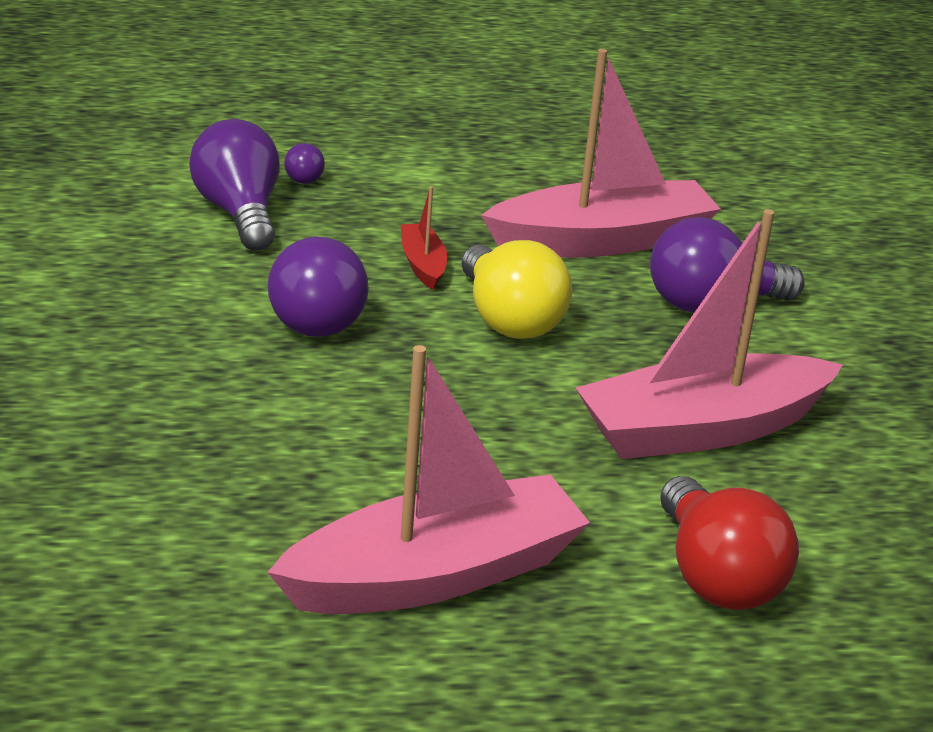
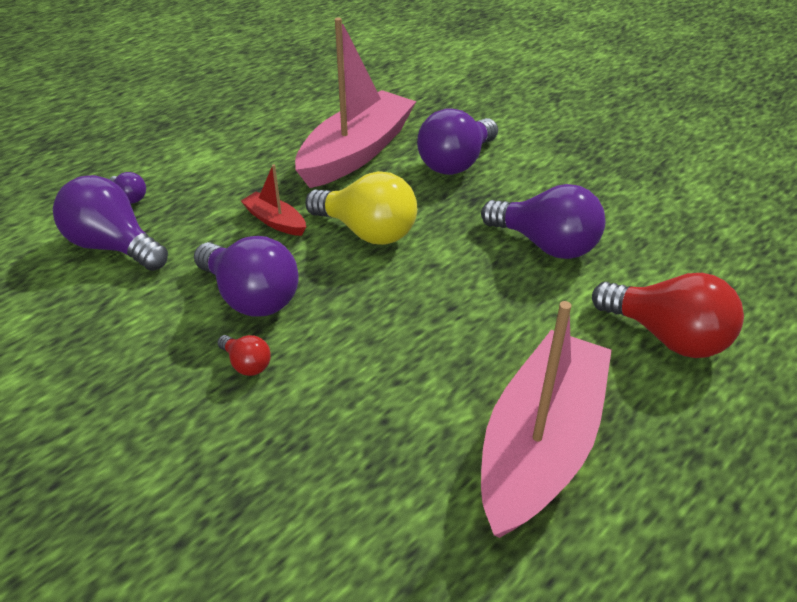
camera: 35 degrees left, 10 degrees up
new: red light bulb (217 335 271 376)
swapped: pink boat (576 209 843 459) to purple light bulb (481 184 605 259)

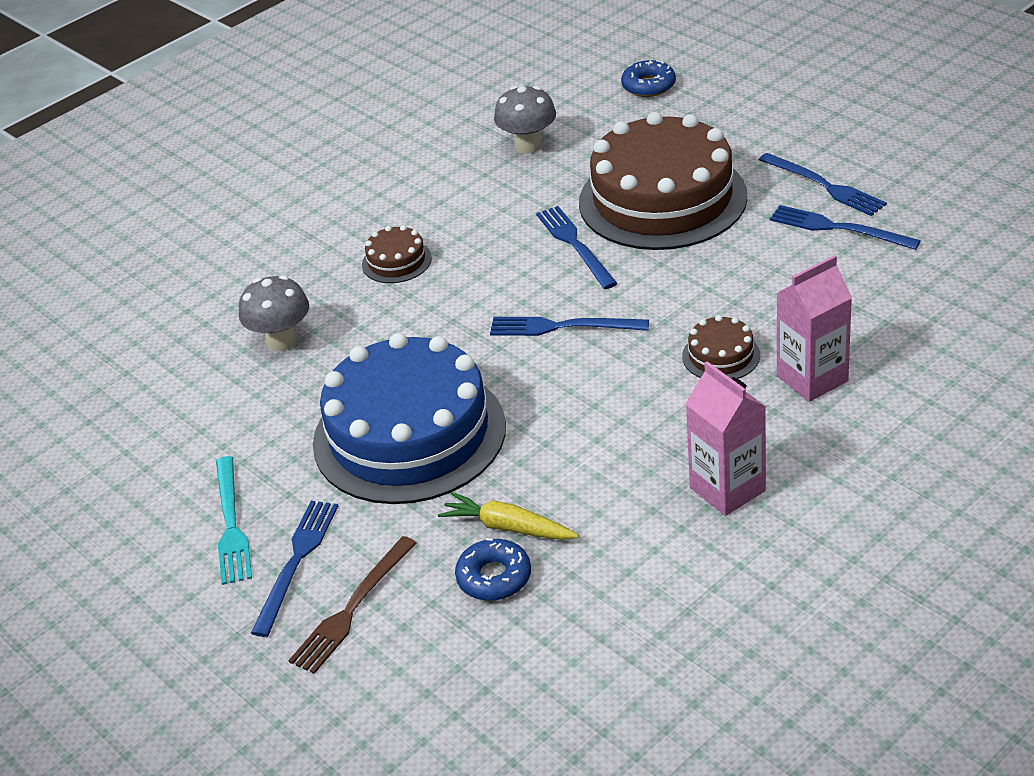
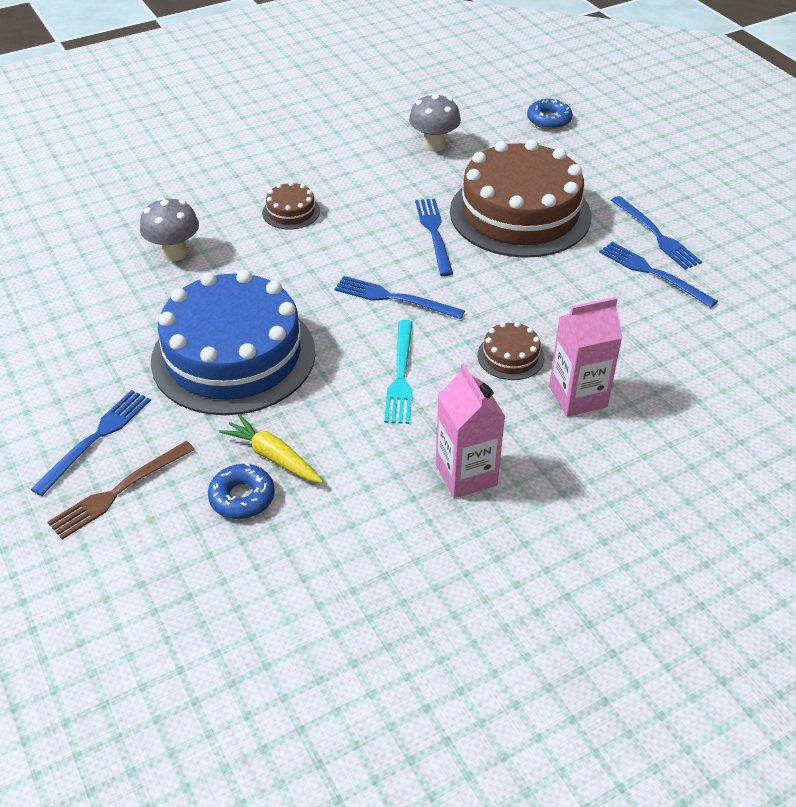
camera: 10 degrees right, 5 degrees up
shifted: turquoise fork (216 456 252 585) to (384 320 413 424)

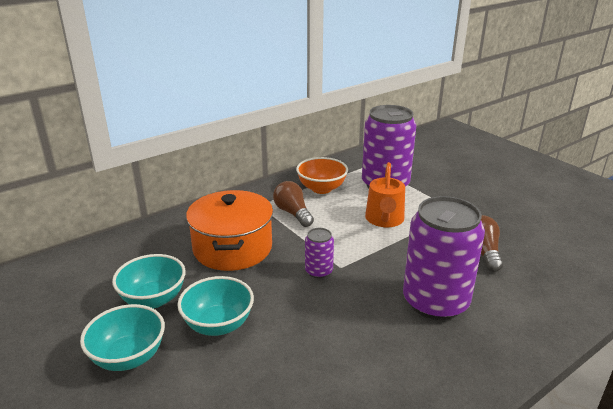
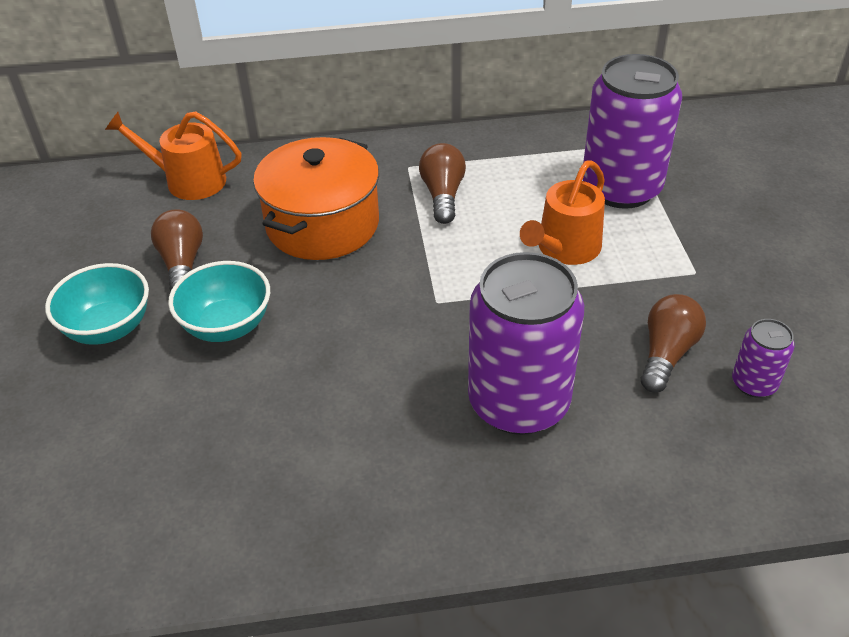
camera: 30 degrees right, 15 degrees up
gone: orange bowl (296 157 348 194)
new: orange watering can (105 111 242 200)
shifted: purple can (305 228 334 279) to (732 319 795 398)
swapped: turquoise bowl (112 254 186 308) to brown light bulb (151 209 203 291)

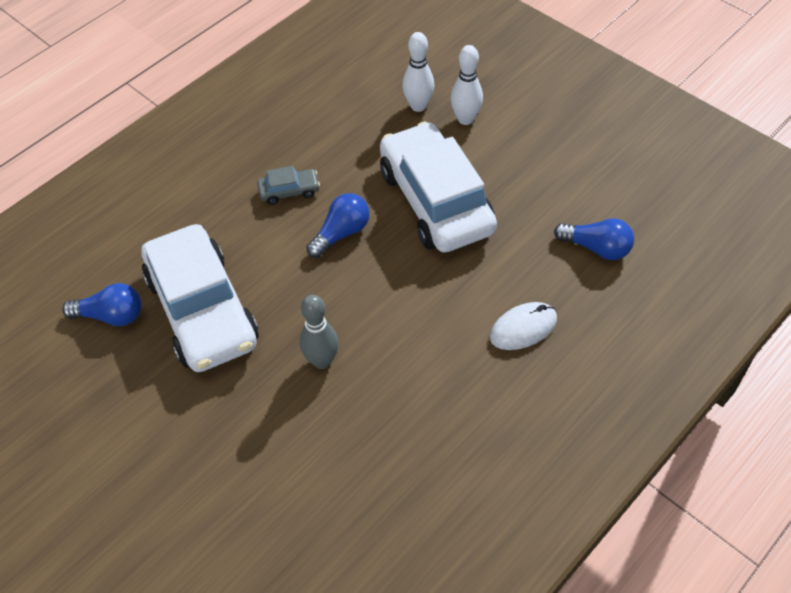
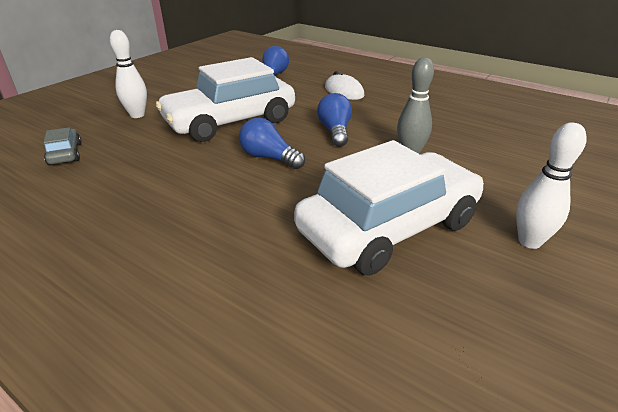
camera: 100 degrees left, 20 degrees down
shifted: blue light bulb (62 283 141 326) to (317 93 352 147); grey car (257 166 320 205) to (43 127 82 165); white bowling pin (402 32 434 112) to (516 122 587 249)

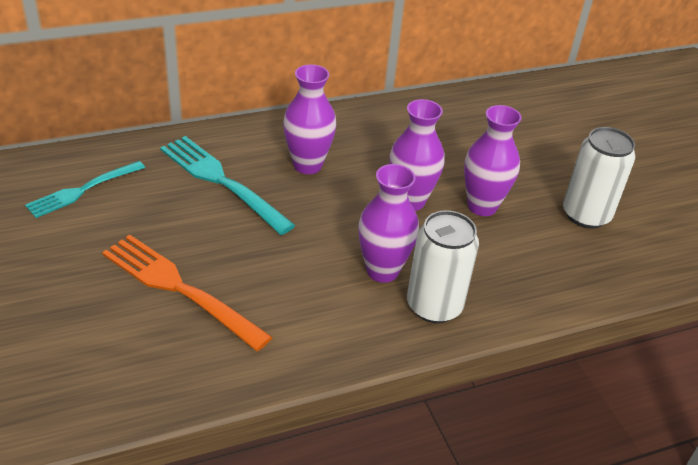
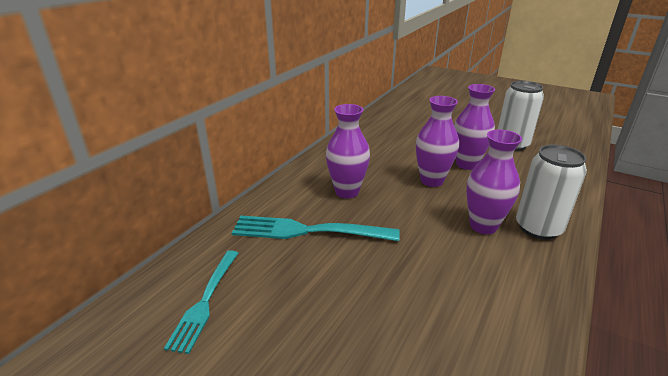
camera: 35 degrees left, 10 degrees down
gone: orange fork (102 235 272 351)

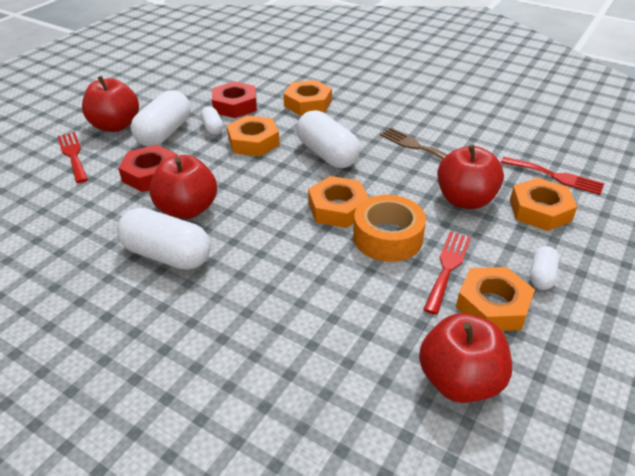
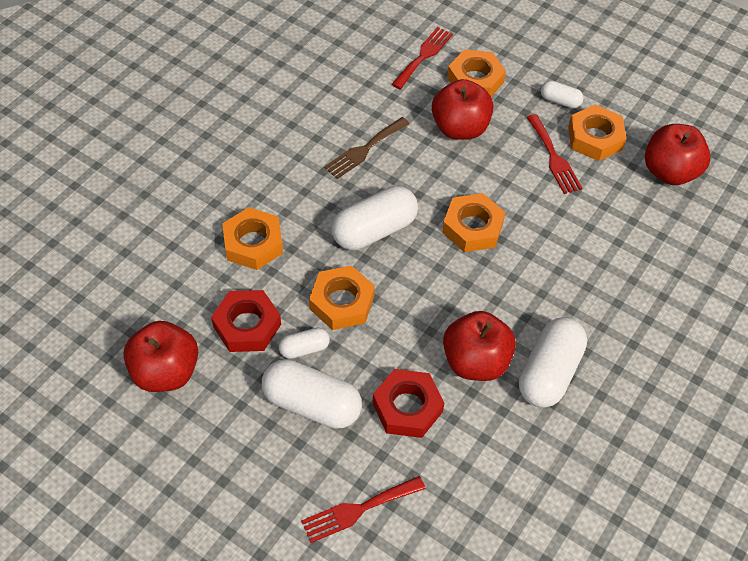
camera: 90 degrees left, 15 degrees up
gone: orange tape (353 195 426 262)
shifted: red apple (82 76 139 132) to (123 321 198 392)
rotated: red fork (423 232 471 315) = (526 114 583 194) 135 degrees counterclockwise

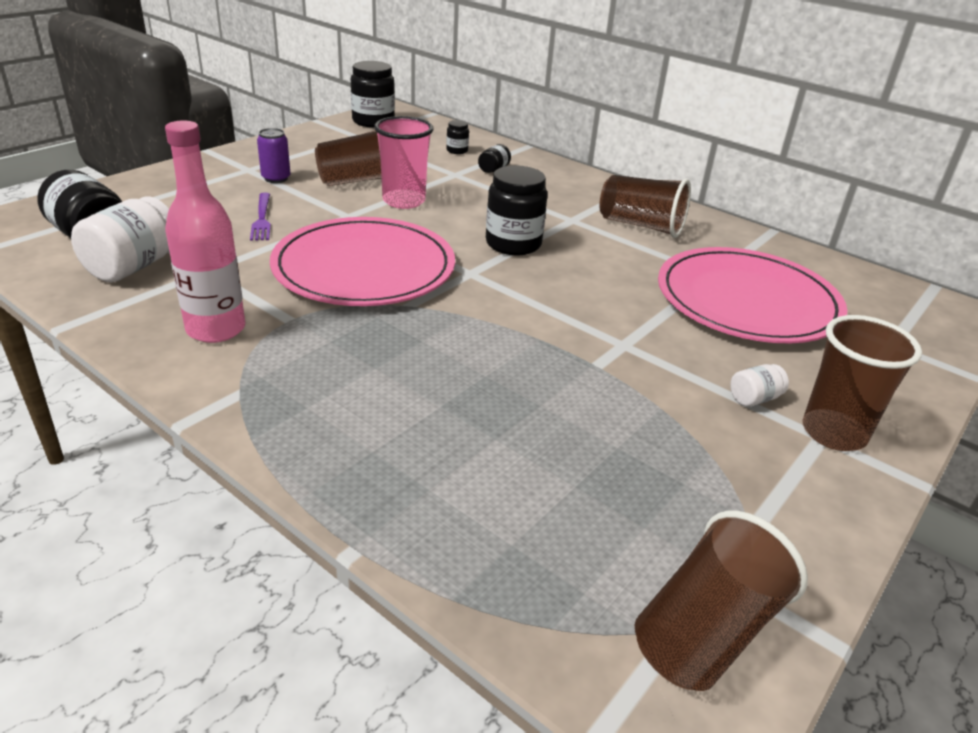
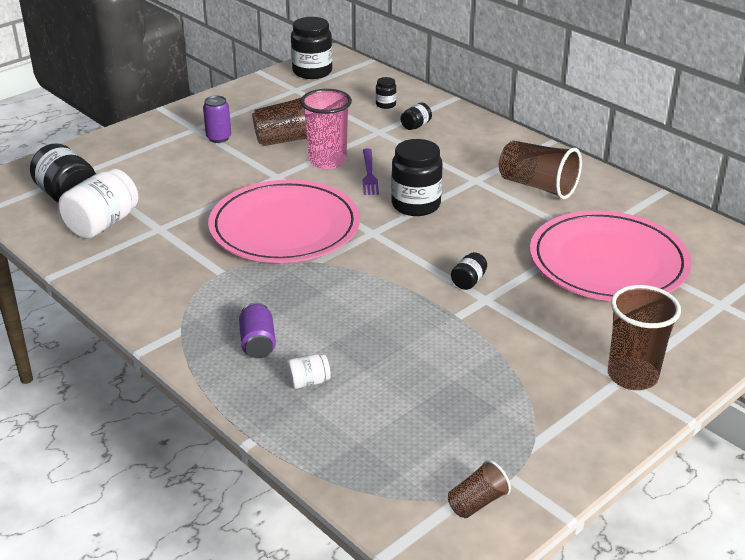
camera: 10 degrees right, 0 degrees up
gone: pink bottle (165 120 246 343)
new: purple can (239 302 276 358); black jar (451 252 487 290)
shifted: purple fork (250 193 271 241) to (363 149 379 195); white jar (730 364 789 407) to (286 354 331 389)
scaled: brown cup (634 510 808 691) = (448 460 511 518) x0.53

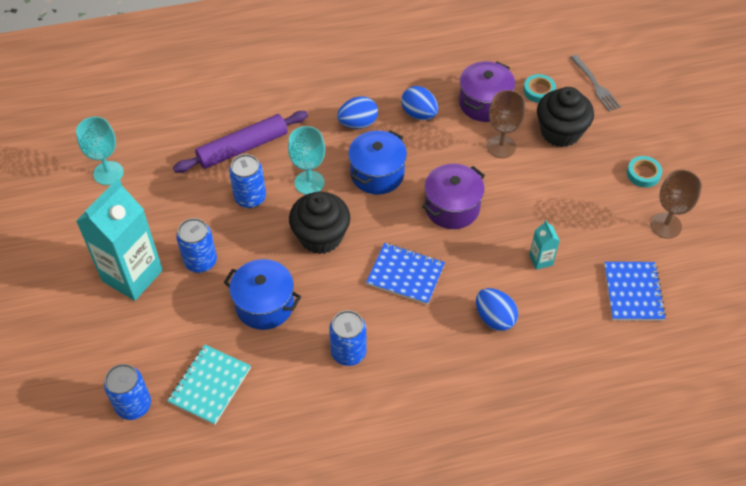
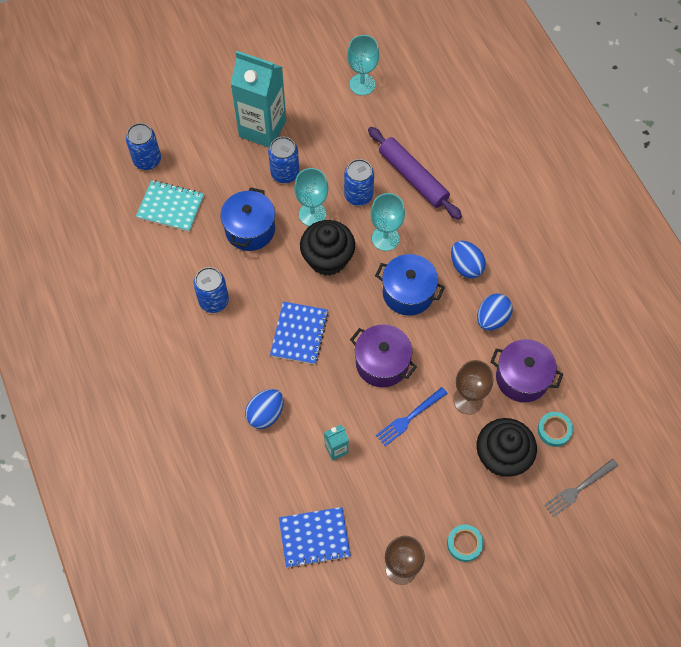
camera: 80 degrees right, 10 degrees up
new: turquoise goblet (294 168 328 226); blue fork (376 387 448 446)

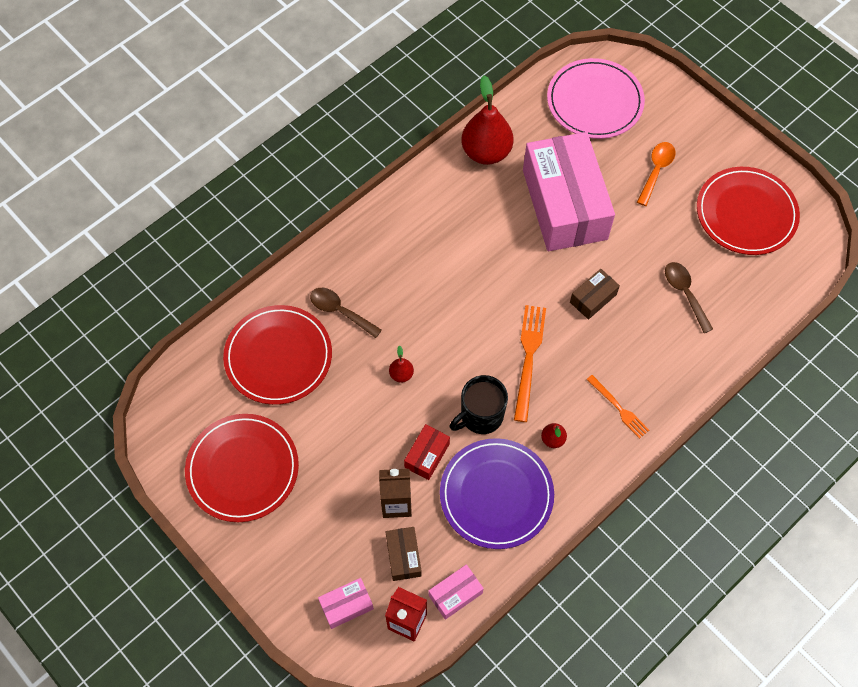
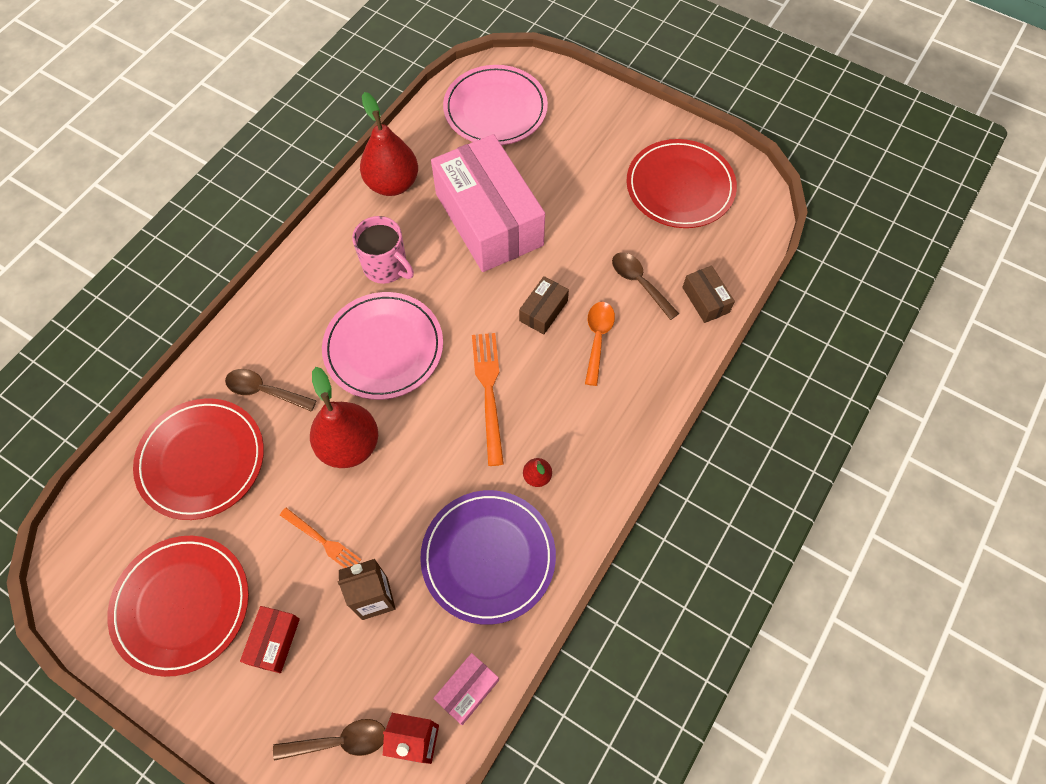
camera: 15 degrees left, 0 degrees up
gone: black mug (450 375 508 434)
new: pink plate (322 292 443 400); pink mug (352 216 414 284)
shifted: brown box (385 527 422 581) to (682 265 735 323); red box (404 424 450 480) to (240 606 300 673); orange fork (586 375 649 439) to (280 508 361 568); orange spoon (637 142 675 206) to (585 302 615 386)
swapped: pink box (318 578 374 629) to brown spoon (273 719 385 761)
scaled: red pear (389 345 414 383) = (310 367 378 468) x2.29

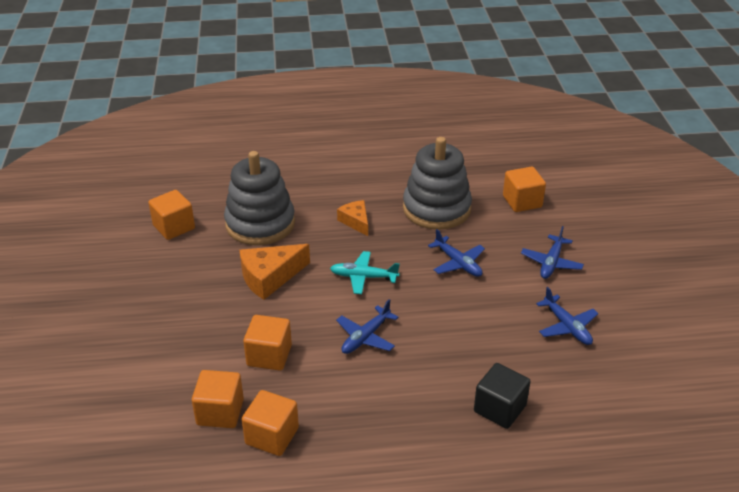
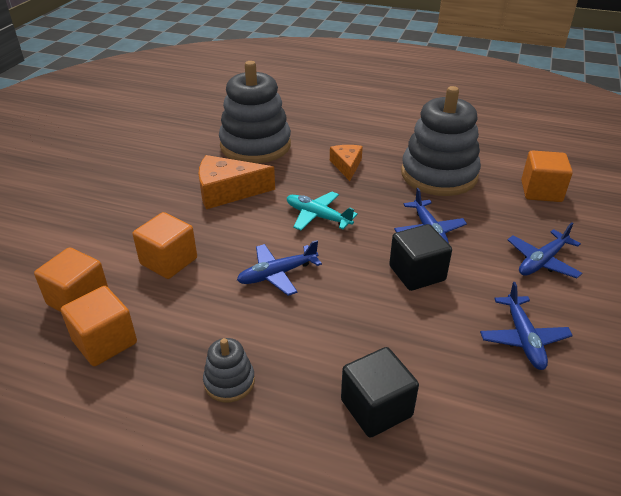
camera: 25 degrees right, 0 degrees up
gone: orange cube (148 190 195 240)
new: grey stacking toy (203 338 255 402); black cube (389 224 452 291)

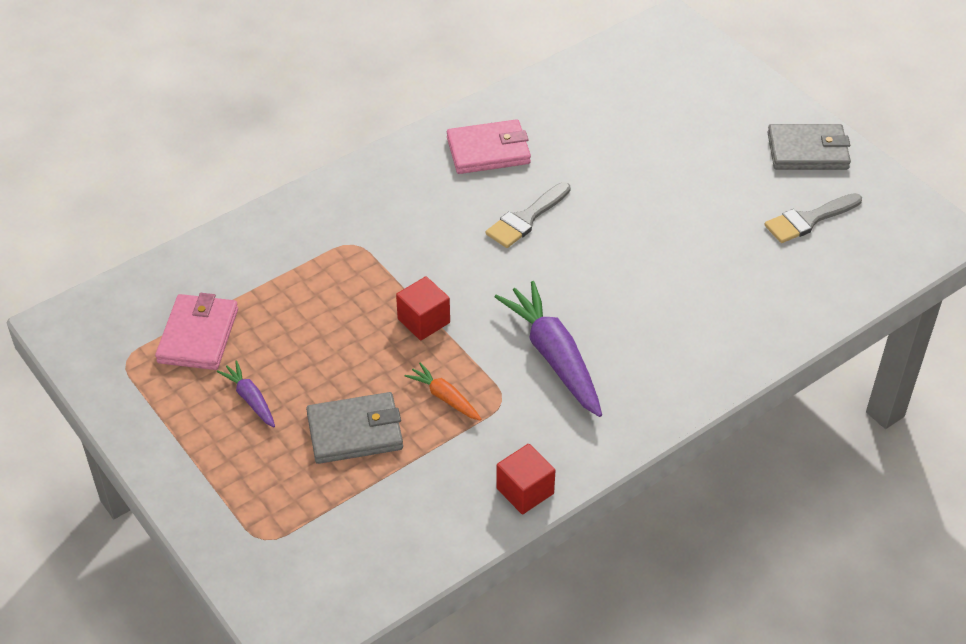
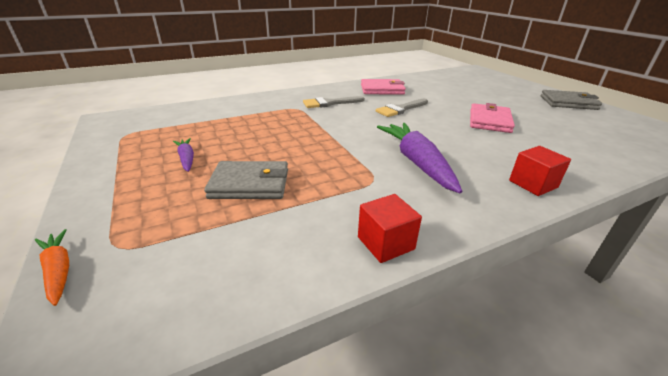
camera: 10 degrees right, 15 degrees down
shifted: pink wallet (155 293 238 370) to (470 103 515 133); red cube (396 276 450 340) to (509 146 571 196); orange carrot (404 362 482 421) to (35 229 69 306); grey brush (764 193 862 243) to (303 96 365 108)

